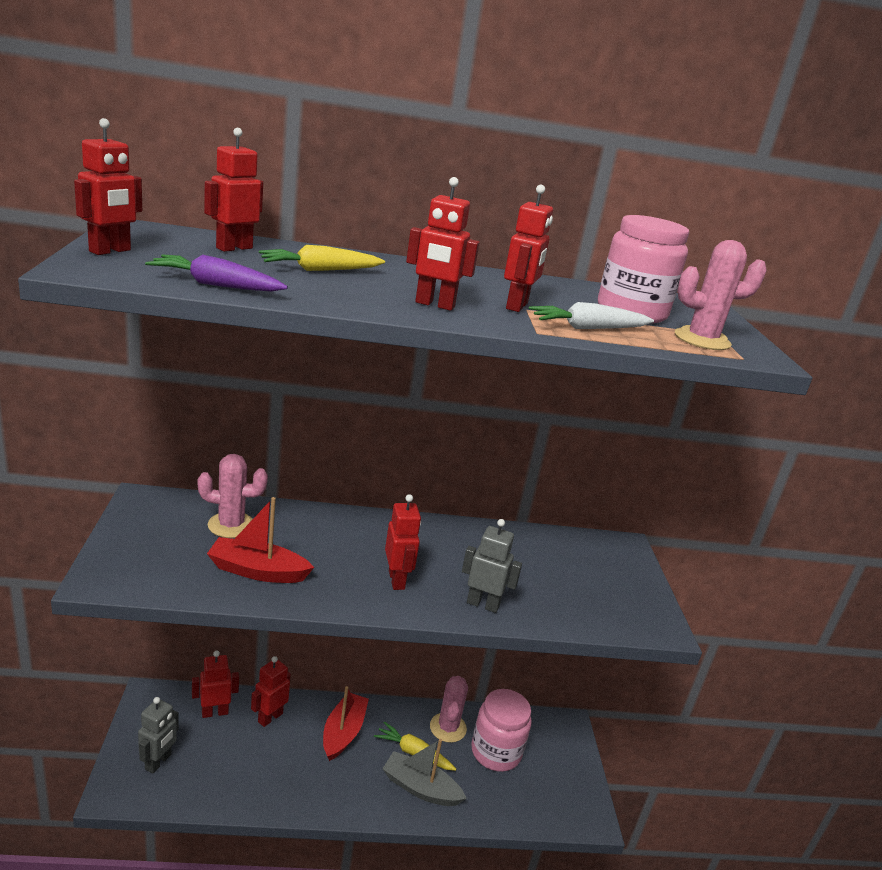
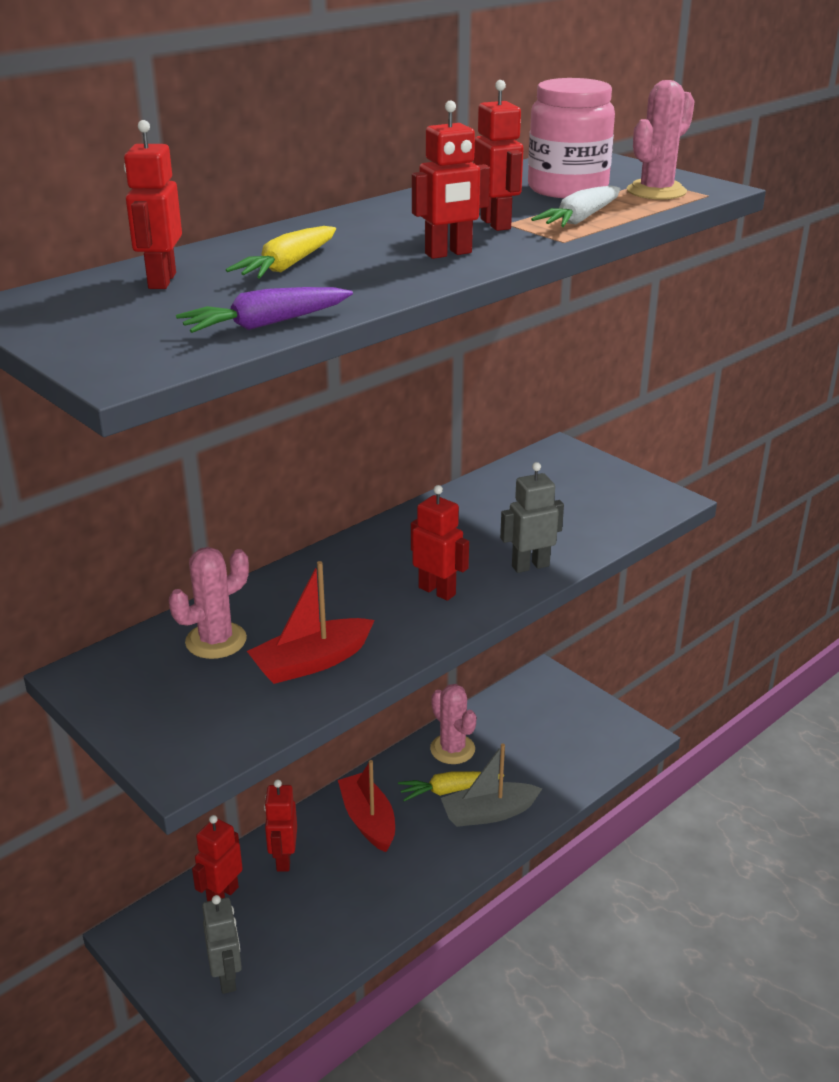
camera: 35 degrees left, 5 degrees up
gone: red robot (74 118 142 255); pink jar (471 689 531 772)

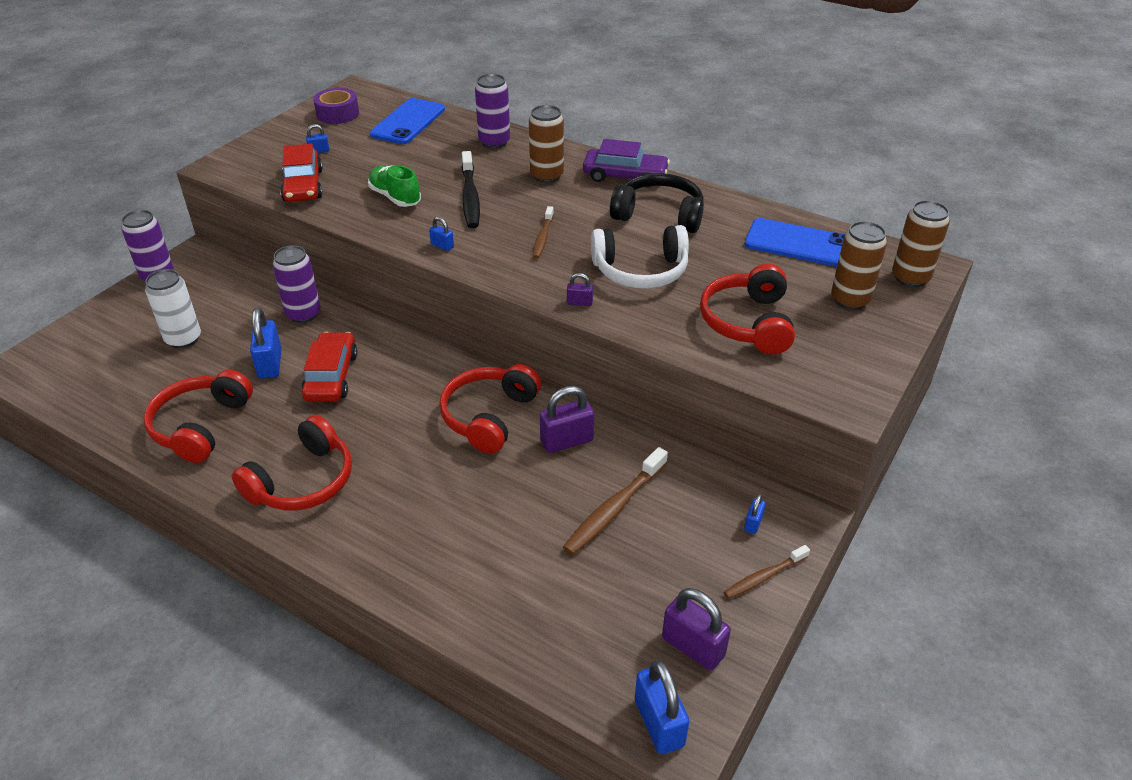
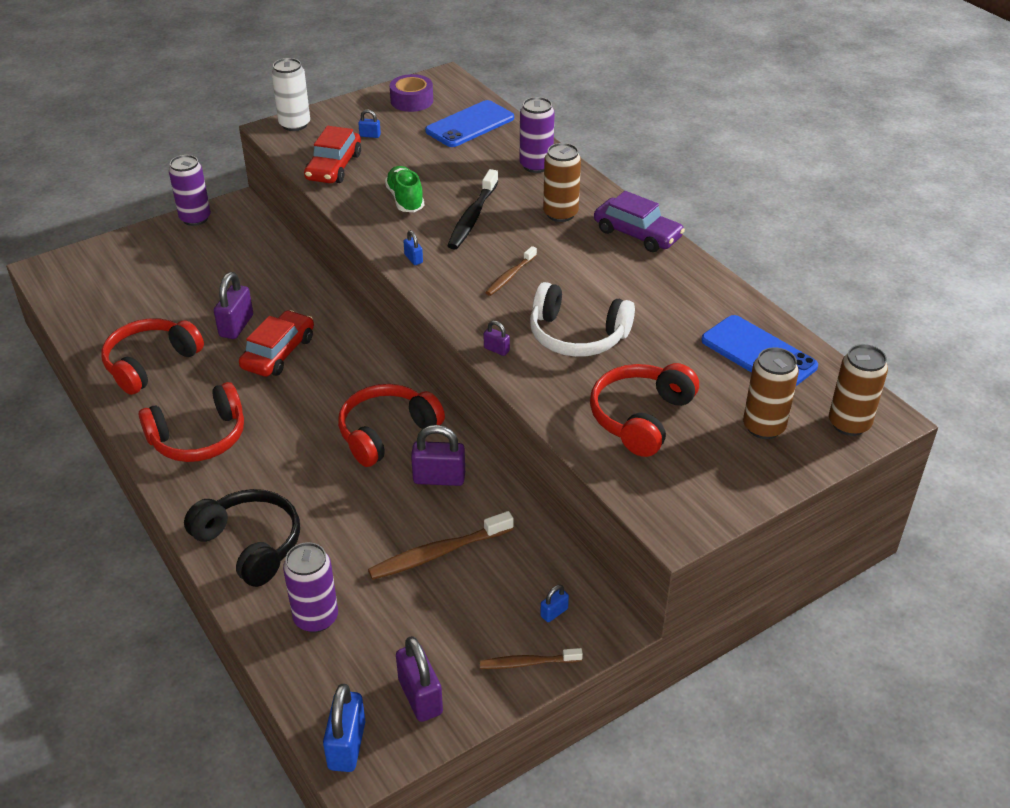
camera: 25 degrees right, 0 degrees up
shifted: white can (145 269 201 348) to (271 58 310 131); purple can (273 245 321 323) to (283 542 338 633); black headphones (610 173 704 233) to (184 489 300 587)
repainted: blue padlock (250 307 282 378) to purple padlock (214 272 253 339)

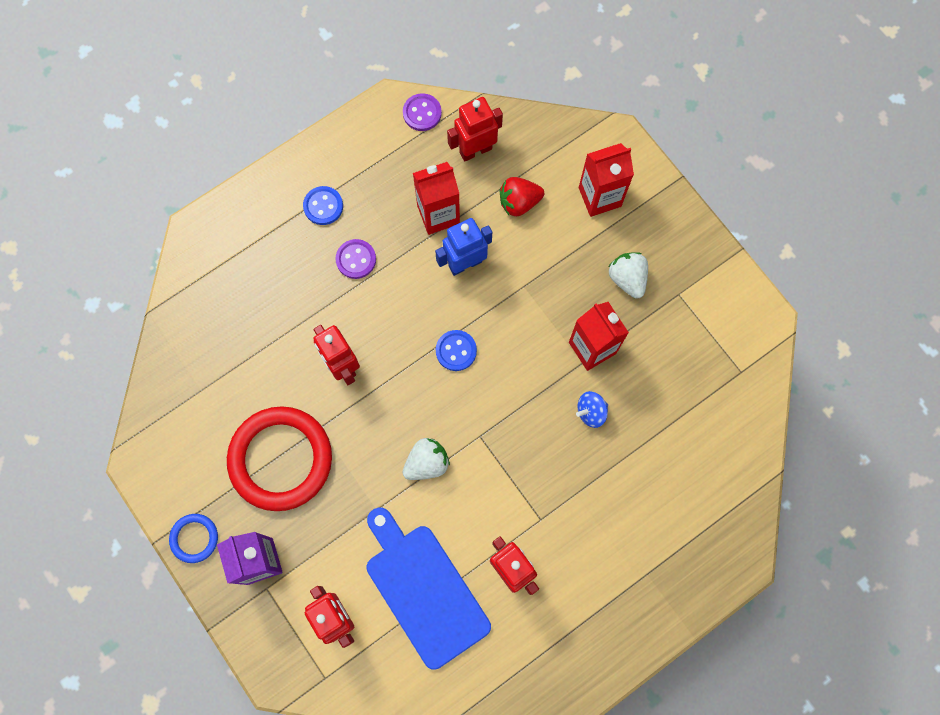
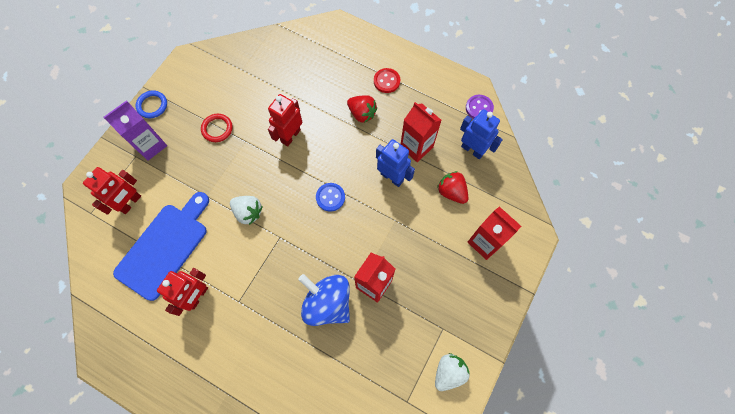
camera: 65 degrees right, 5 degrees down
shifted: white strawberry (609 252 648 299) to (435 353 470 391)
swapped: purple button (335 239 376 279) to red strawberry (347 95 377 123)
repainted: blue button (303 186 343 225) to red button (374 68 400 93); red robot (447 97 503 162) to blue robot (460 109 503 159)
scaled: red ring (227 406 332 511) = (201 114 233 142) x0.46; blue spinning top (576 391 608 428) = (298 274 350 326) x2.06

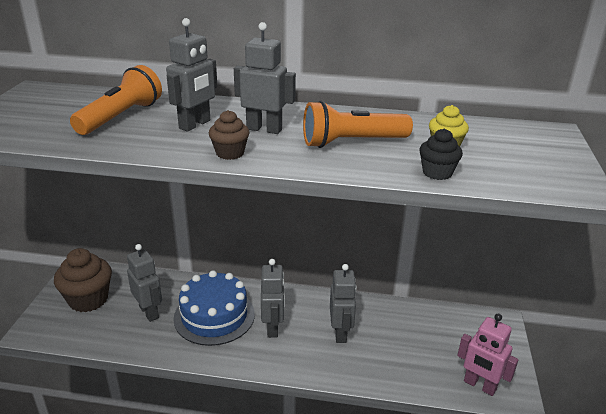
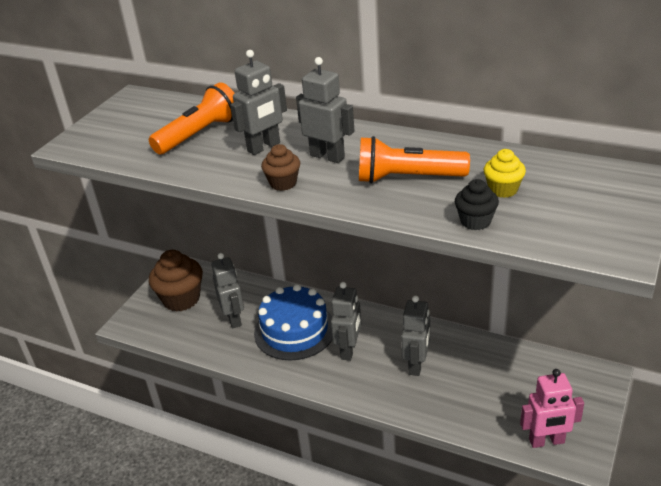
camera: 20 degrees right, 5 degrees up
rotated: pink robot (457 314 518 396) = (520 369 584 448) 60 degrees counterclockwise

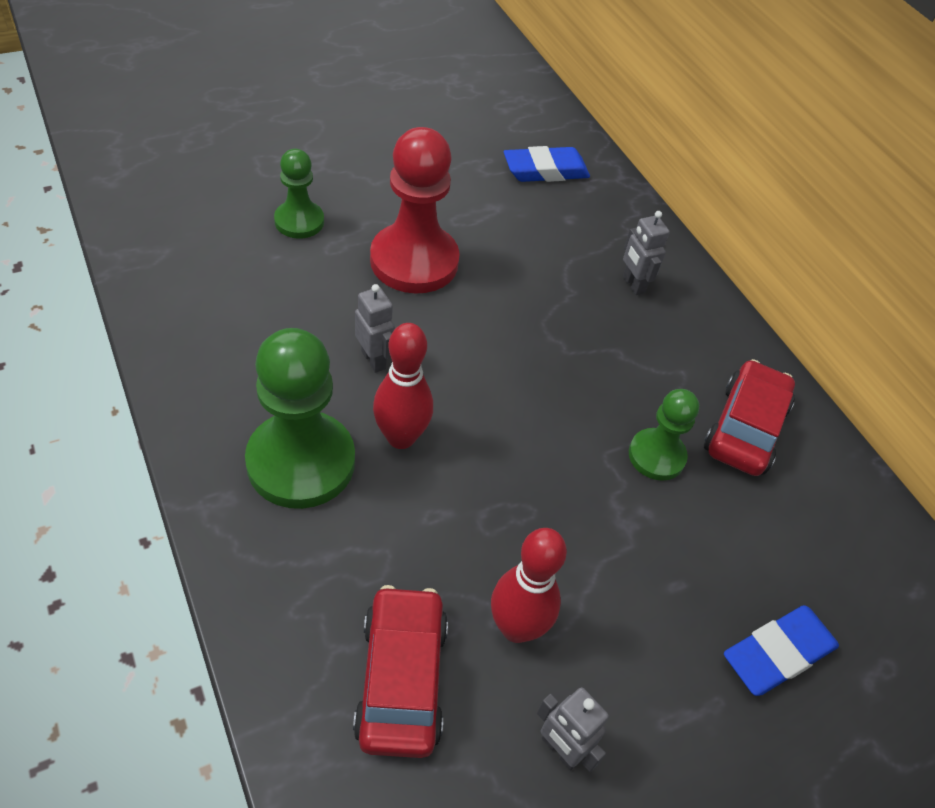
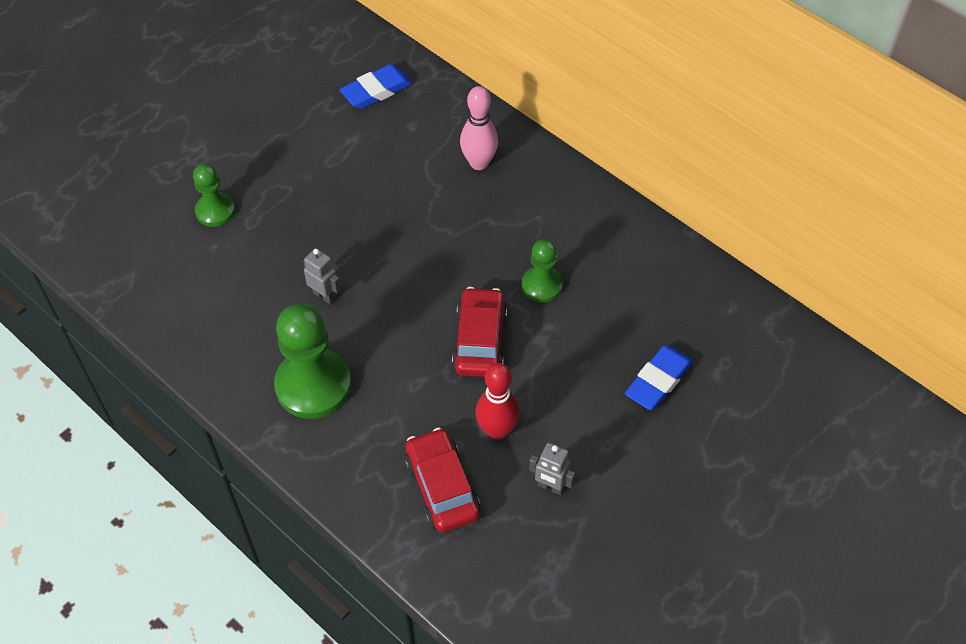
camera: 15 degrees left, 5 degrees up
gone: red pawn (370 127 460 294); red bowling pin (373 323 433 449)
shifted: red car (704 359 795 476) to (452 287 507 377)
swapped: grey robot (623 211 670 295) to pink bowling pin (460 86 498 170)

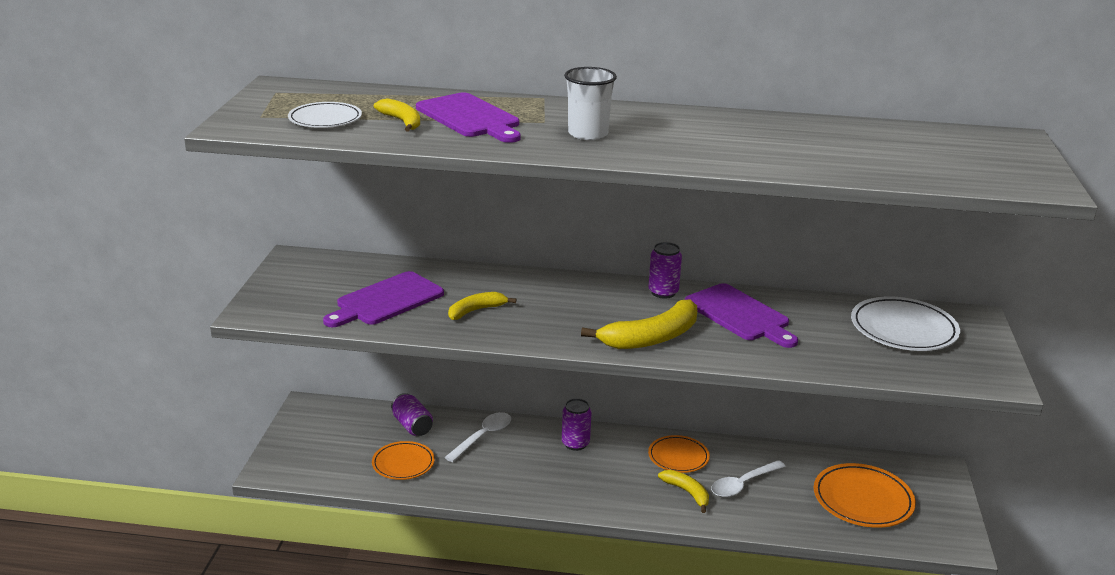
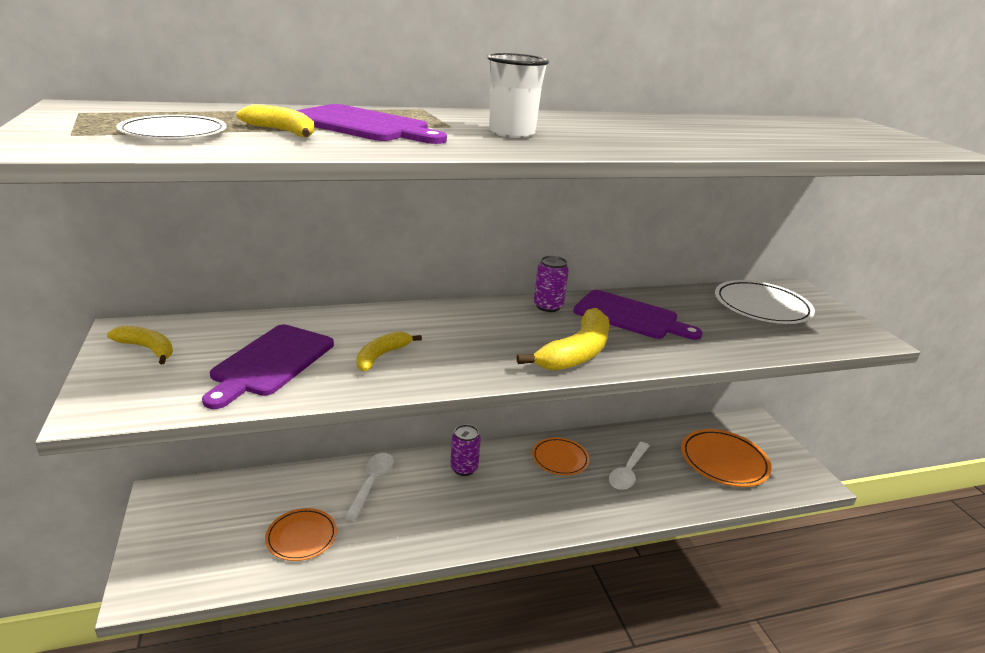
camera: 25 degrees left, 0 degrees up
gone: purple can (391 393 433 436)
shifted: yellow banana (658 470 709 513) to (107 326 173 364)

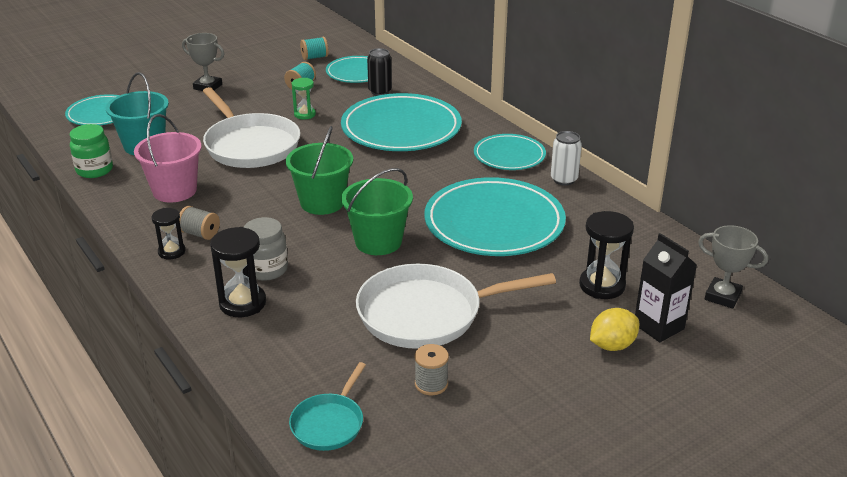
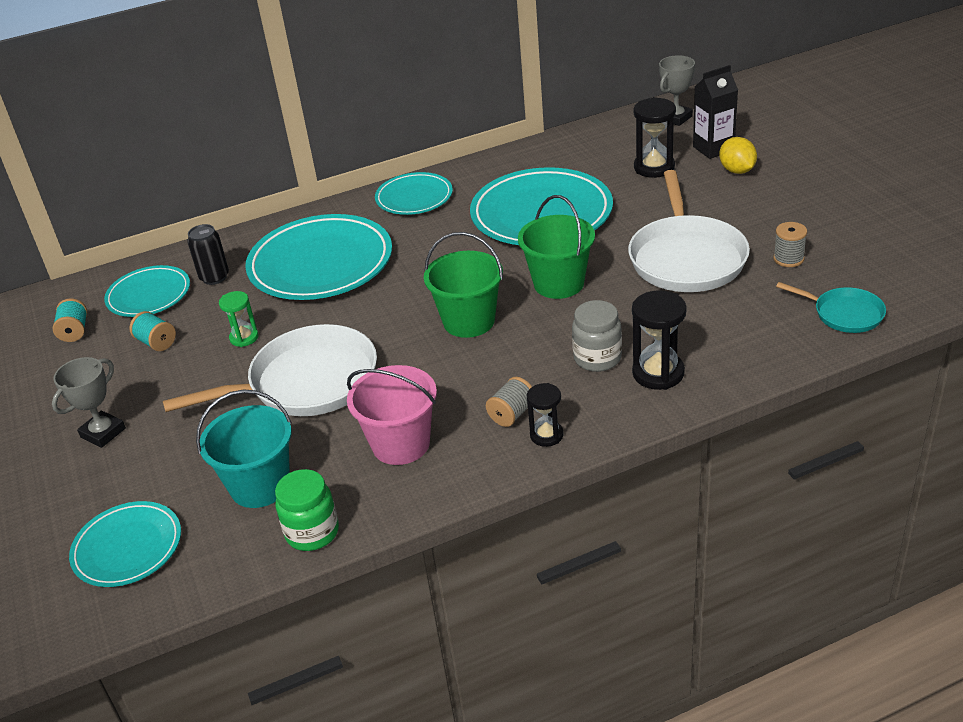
camera: 75 degrees left, 5 degrees up
gone: white can (551 131 582 186)

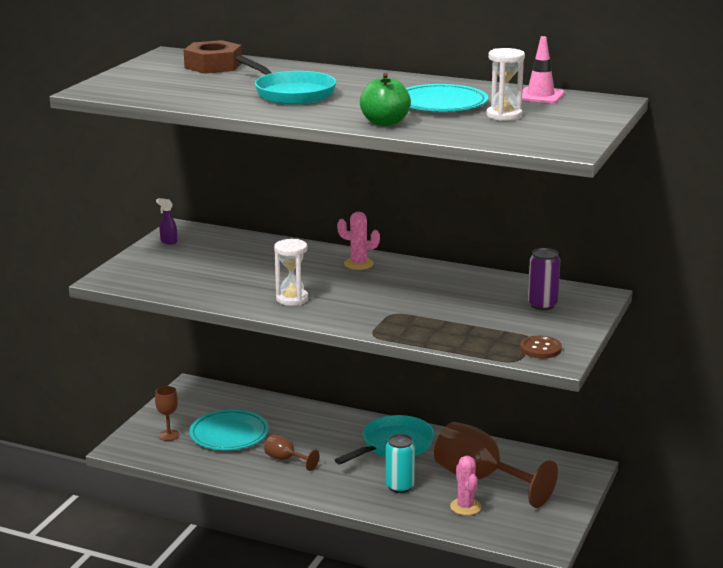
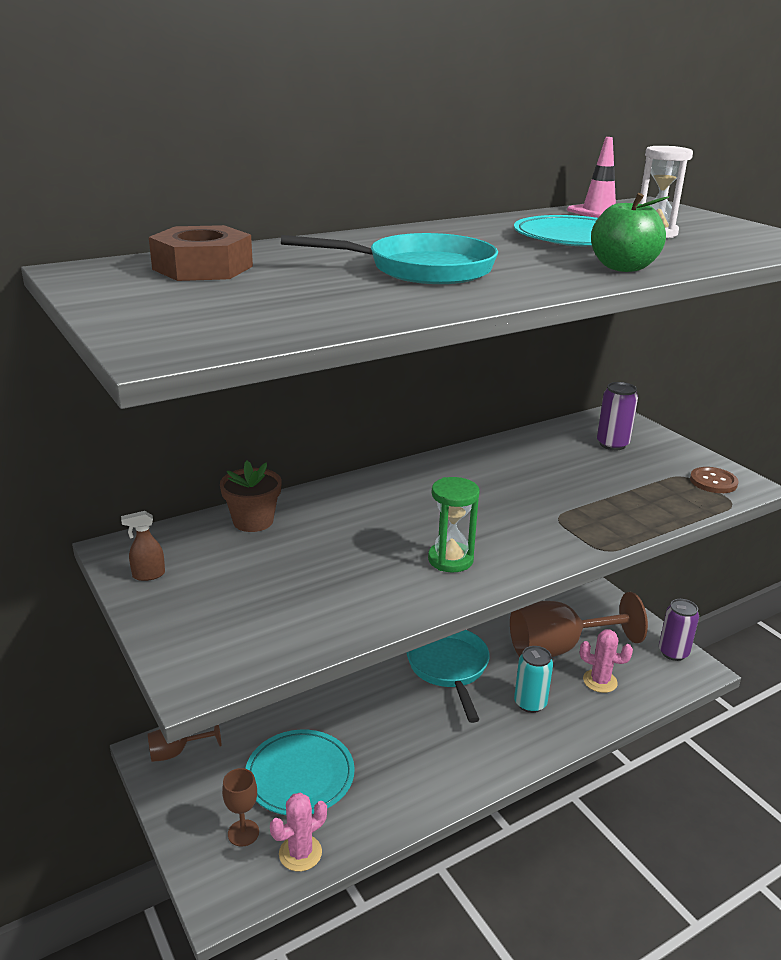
camera: 55 degrees left, 5 degrees up
new: brown flower pot (220 461 282 532); purple can (659 599 699 661)
shifted: brown goblet (264 435 319 471) to (148 725 221 762); pink cactus (337 212 380 270) to (270 793 327 872)
repainted: purple spray bottle (156 198 177 245) to brown spray bottle (121 511 165 581); white hourglass (274 239 309 306) to green hourglass (428 477 480 572)

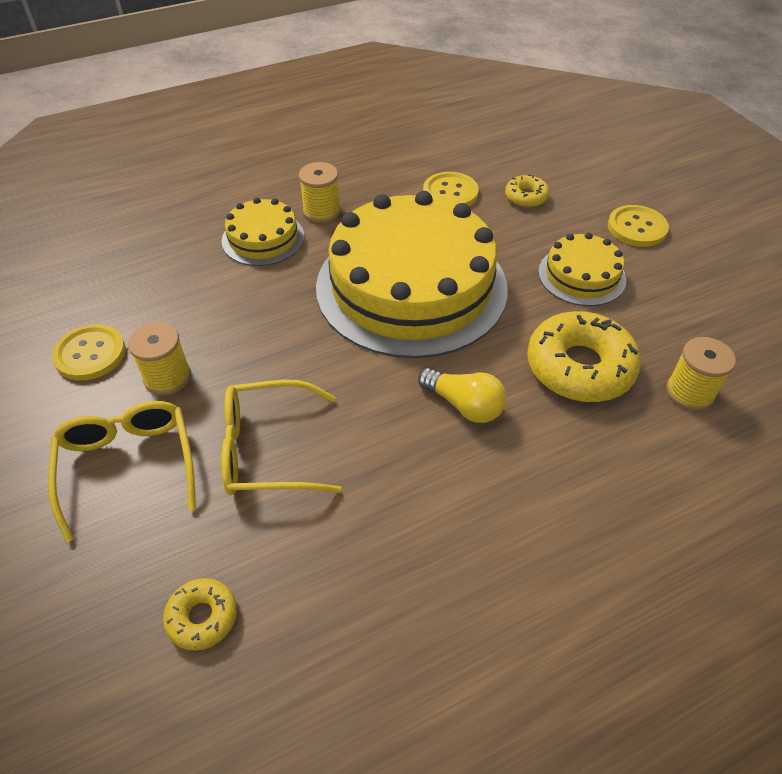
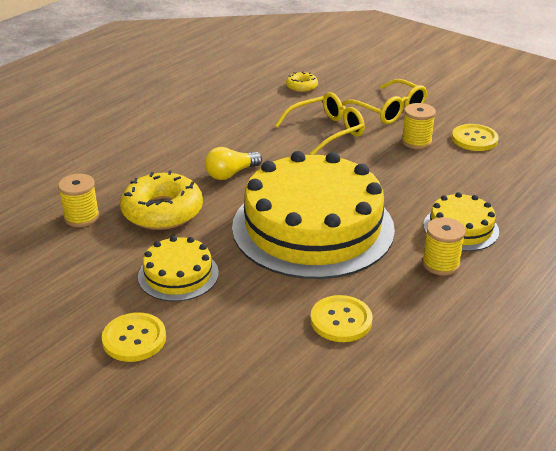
camera: 155 degrees right, 15 degrees down
gone: yellow donut (505 174 550 208)
rotated: yellow light bulb (418 368 506 423) = (205 147 262 180) 45 degrees counterclockwise

